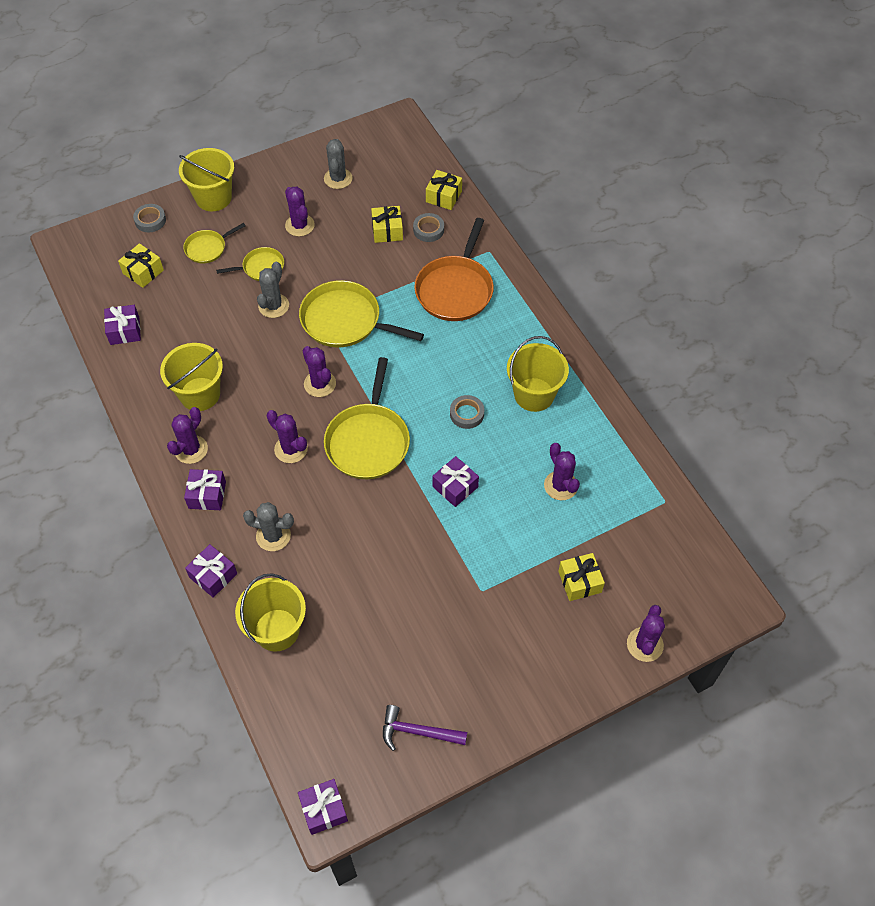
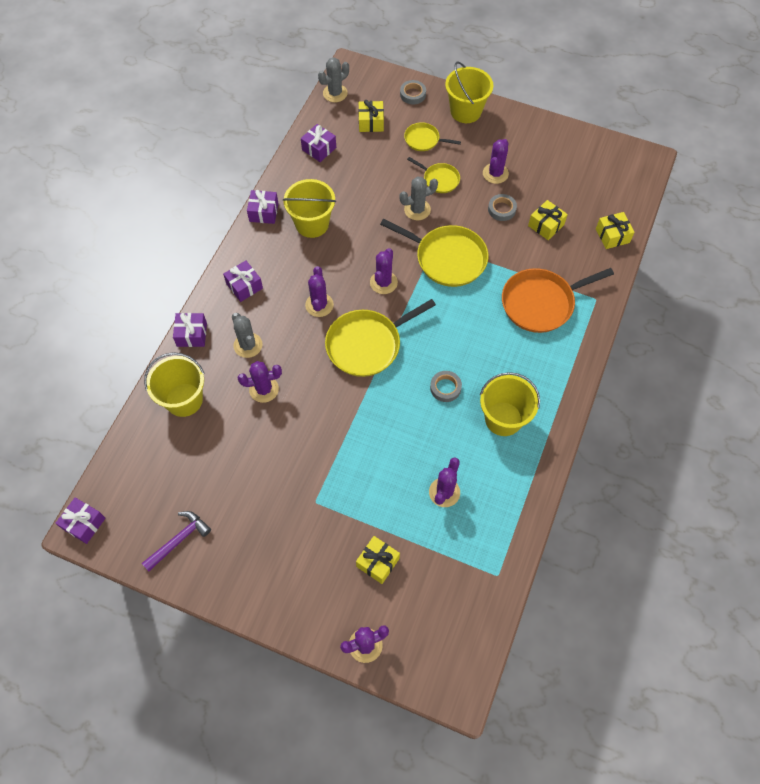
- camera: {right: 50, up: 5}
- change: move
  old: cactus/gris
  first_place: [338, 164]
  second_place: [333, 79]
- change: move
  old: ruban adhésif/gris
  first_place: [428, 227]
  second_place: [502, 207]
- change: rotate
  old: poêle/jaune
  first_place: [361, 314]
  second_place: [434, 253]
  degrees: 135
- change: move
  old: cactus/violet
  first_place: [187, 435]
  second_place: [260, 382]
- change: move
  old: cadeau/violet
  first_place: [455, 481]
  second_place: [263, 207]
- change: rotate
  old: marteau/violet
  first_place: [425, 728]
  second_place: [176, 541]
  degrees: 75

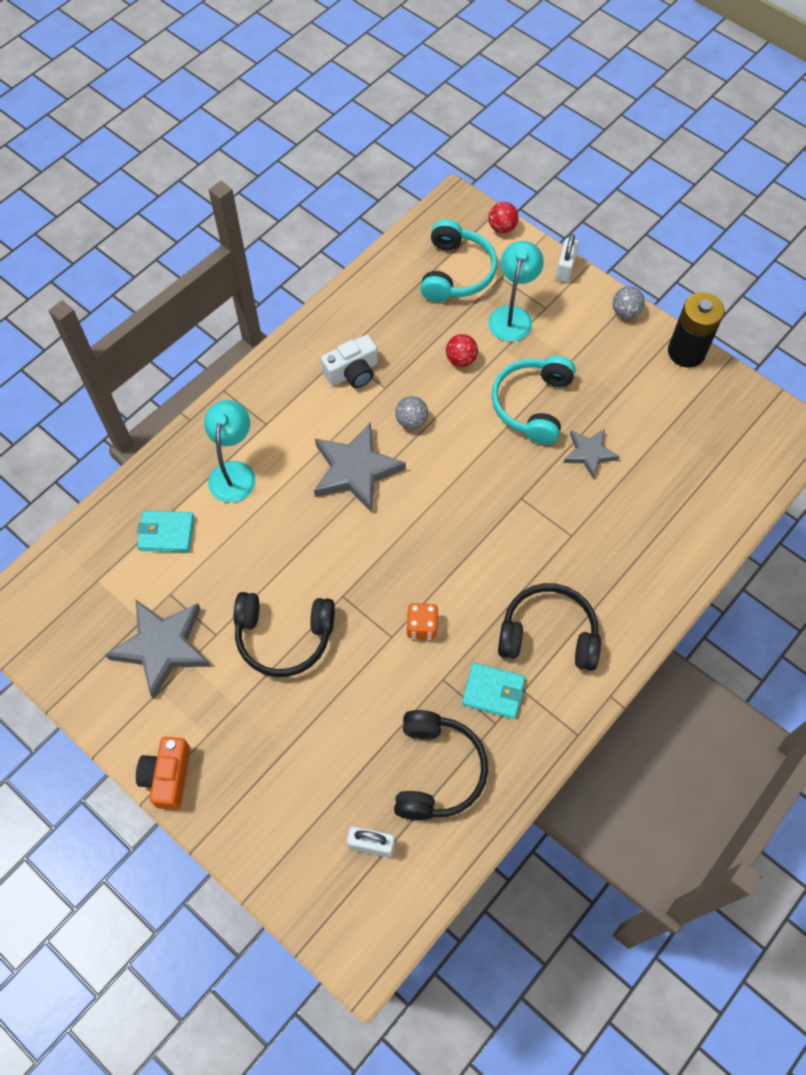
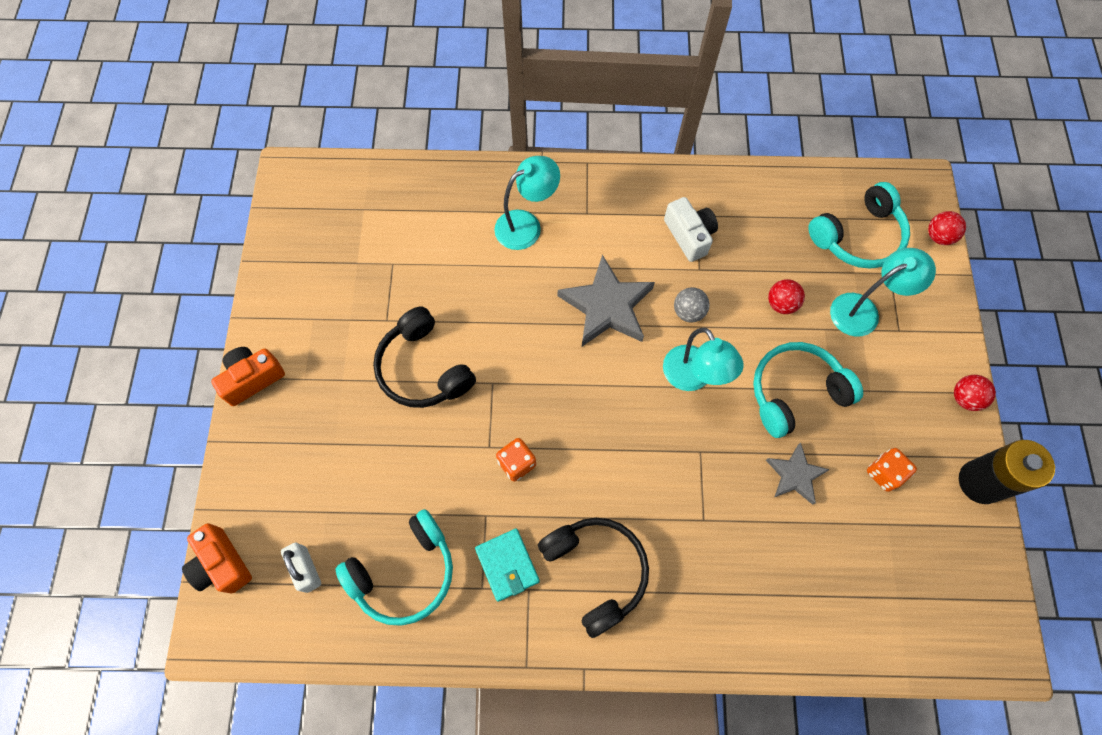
- camera: {right: 50, up: 5}
- change: delete
  old: cadenas/blanc
  first_place: [567, 258]
- change: recolor
  old: balle/gris
  new: balle/rouge
  first_place: [629, 302]
  second_place: [975, 393]
- change: rotate
  old: appareil photo/blanc
  first_place: [349, 361]
  second_place: [691, 229]
  degrees: -135
- change: delete
  old: portefeuille/turquoise
  first_place: [165, 531]
- change: delete
  old: étoile/gris
  first_place: [158, 649]
- change: recolor
  old: casque audio/noir
  new: casque audio/turquoise
  first_place: [441, 765]
  second_place: [394, 567]
- change: insert
  new: lampe/turquoise
  second_place: [703, 359]
- change: insert
  new: dé/orange
  second_place: [892, 470]
- change: insert
  new: appareil photo/orange
  second_place: [217, 558]

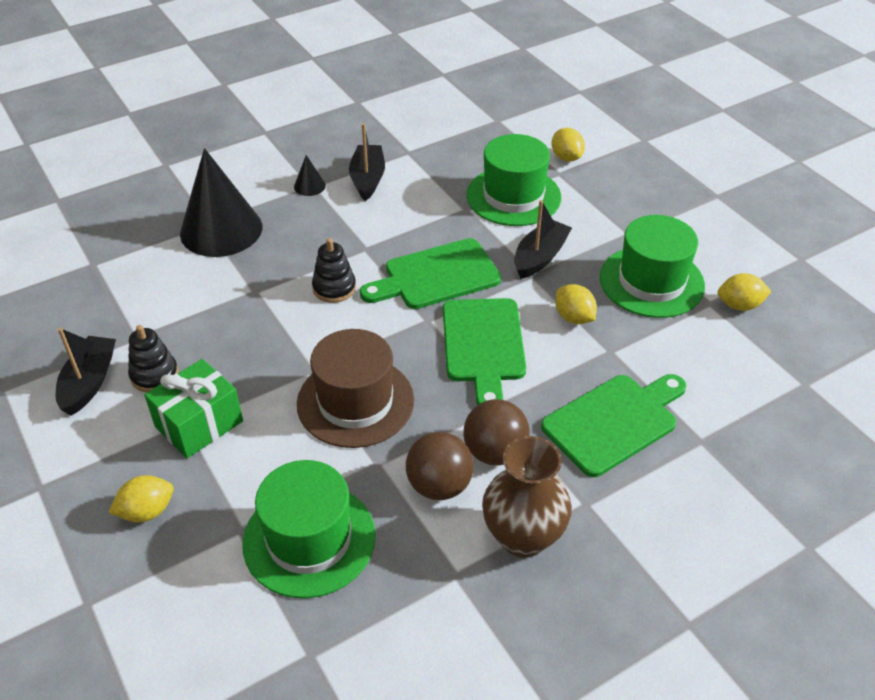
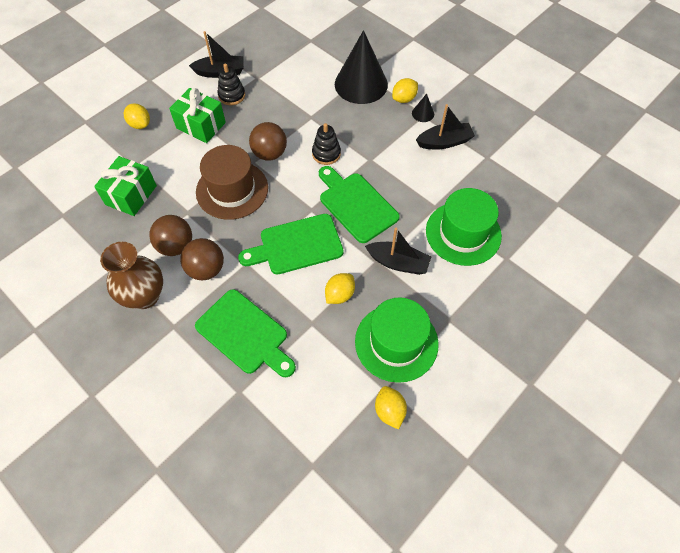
- camera: {right: 75, up: 15}
- change: move
  old: citron/jaune
  first_place: [568, 145]
  second_place: [405, 90]
- change: replace
  old: chapeau/vert
  new: cadeau/vert
  first_place: [309, 529]
  second_place: [125, 186]
- change: insert
  new: balle/marron
  second_place: [268, 141]

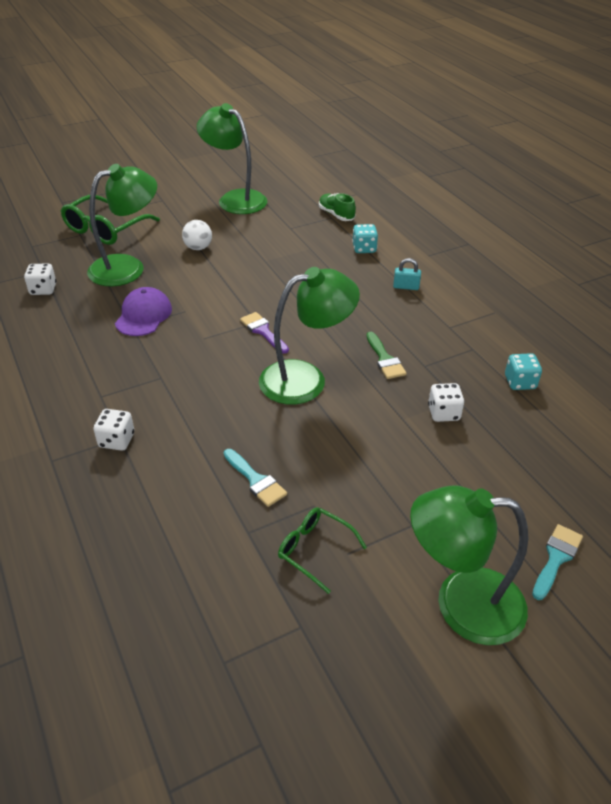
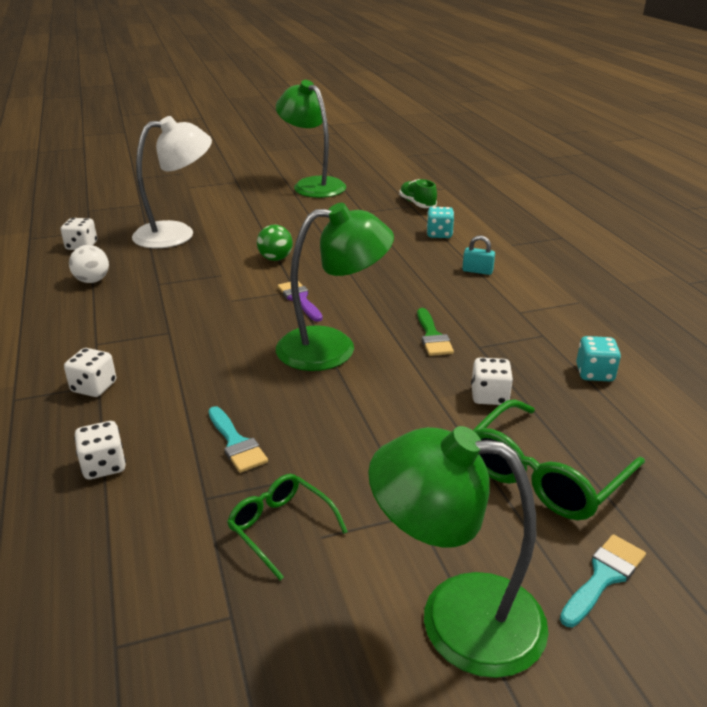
- camera: {right: 10, up: -10}
- change: recolor
  old: lampe/vert
  new: lampe/blanc
  first_place: [122, 225]
  second_place: [172, 182]
- change: move
  old: lunettes/vert
  first_place: [110, 220]
  second_place: [559, 459]
- change: move
  old: balle/blanc
  first_place: [197, 235]
  second_place: [89, 264]
- change: delete
  old: casquette/violet
  first_place: [143, 311]
- change: insert
  new: balle/vert
  second_place: [275, 243]
- change: insert
  new: dé/blanc
  second_place: [100, 450]

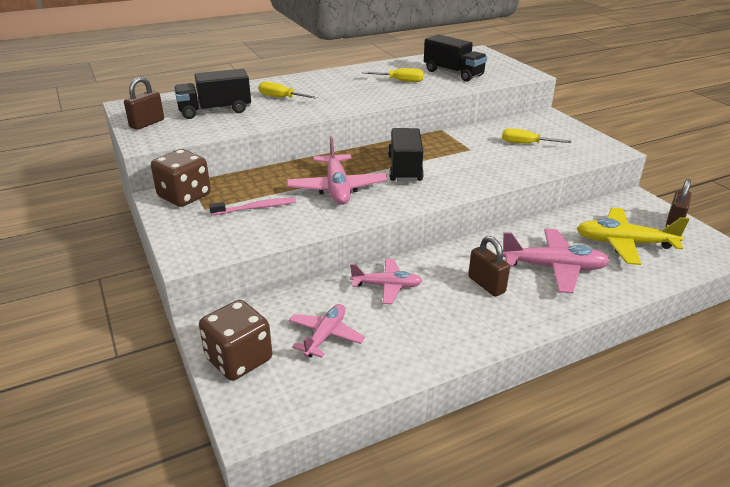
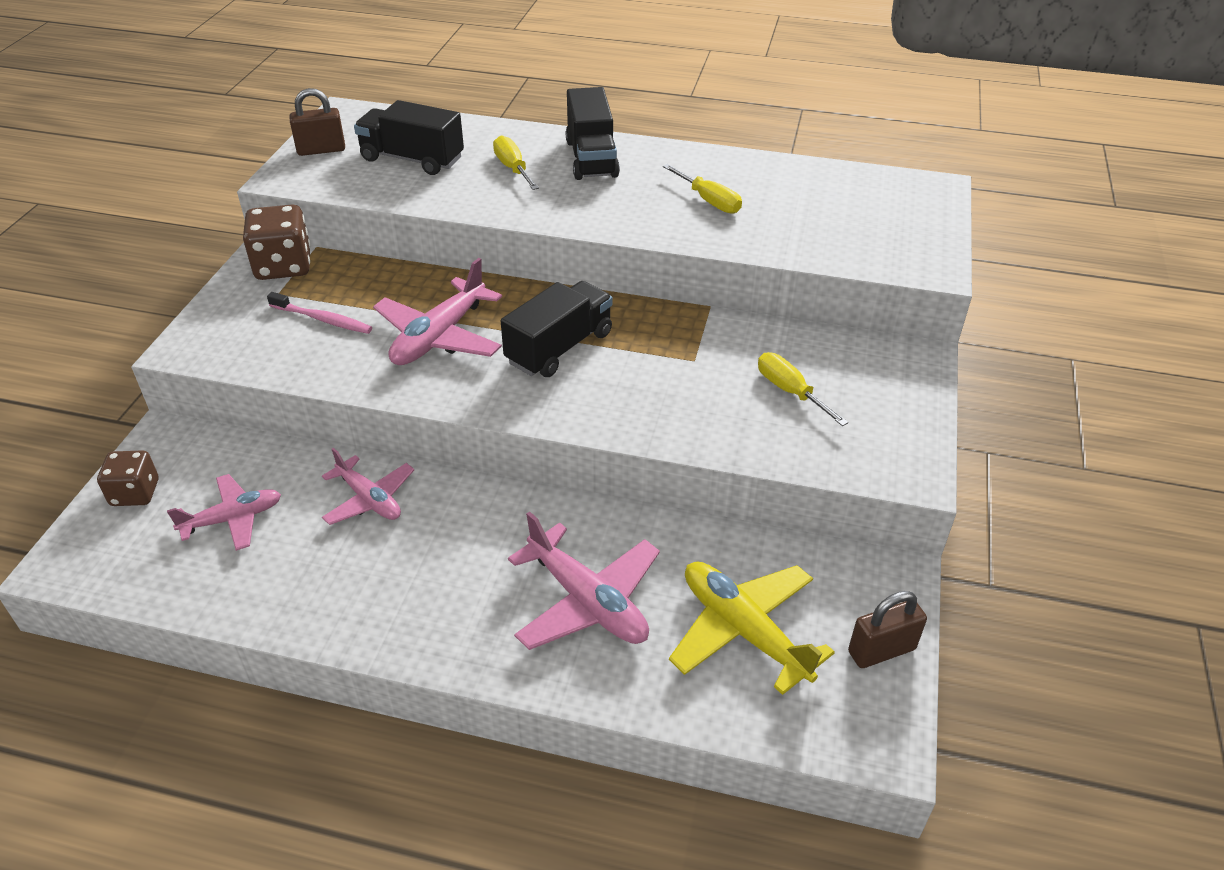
- camera: {right: 40, up: 10}
- change: move
  old: camion/noir
  first_place: [455, 58]
  second_place: [593, 133]
- change: delete
  old: cadenas/marron
  first_place: [489, 266]
- change: resize
  old: dé/marron
  first_place: [235, 340]
  second_place: [127, 478]
  factor: 0.65

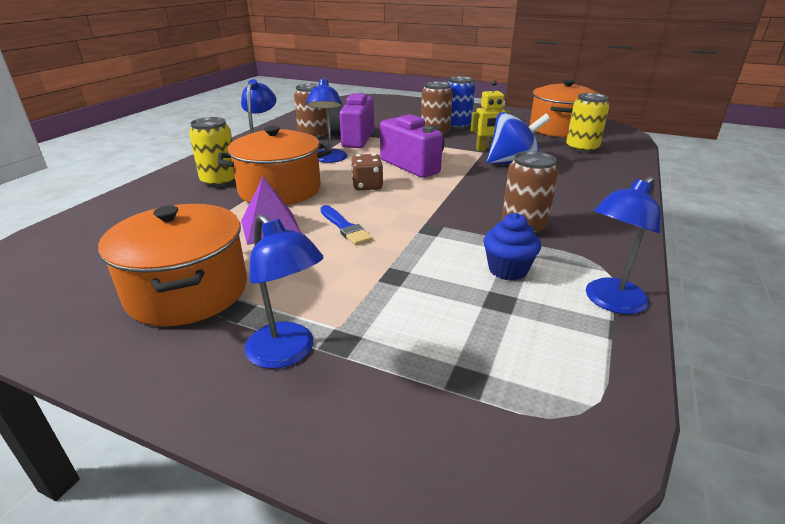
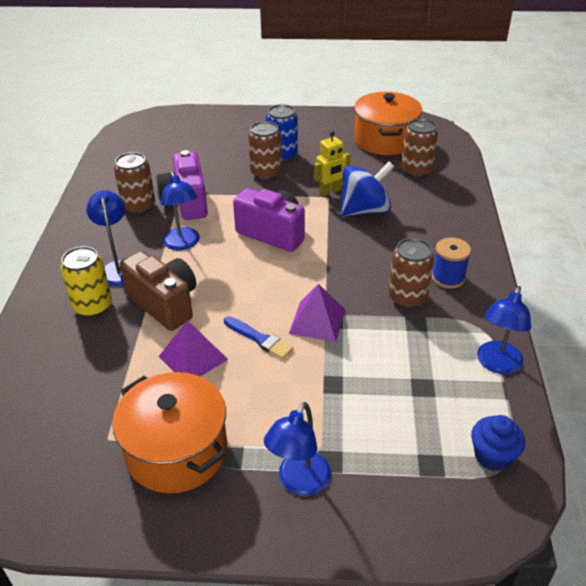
- camera: {right: -20, up: 10}
- change: recolor
  old: canette/jaune
  new: canette/marron
  first_place: [587, 123]
  second_place: [419, 148]
- change: replace
  old: marmite/orange
  new: appareil photo/marron
  first_place: [275, 165]
  second_place: [158, 291]
- change: delete
  old: dé/marron
  first_place: [367, 172]
- change: move
  old: muffin/bleu
  first_place: [512, 246]
  second_place: [498, 443]
- change: rotate
  old: lampe/bleu
  first_place: [284, 291]
  second_place: [297, 449]
  degrees: 90
- change: insert
  new: bobine/bleu
  second_place: [451, 263]
- change: insert
  new: pyramide/violet
  second_place: [317, 313]

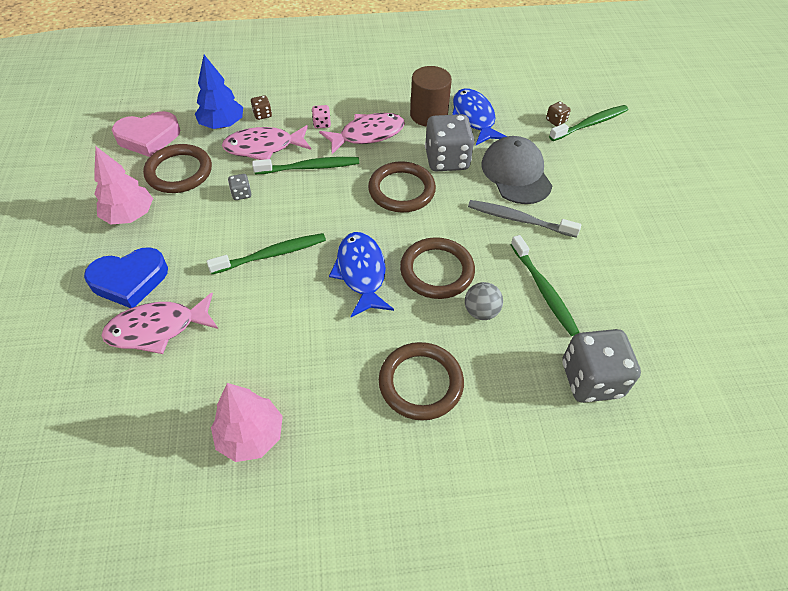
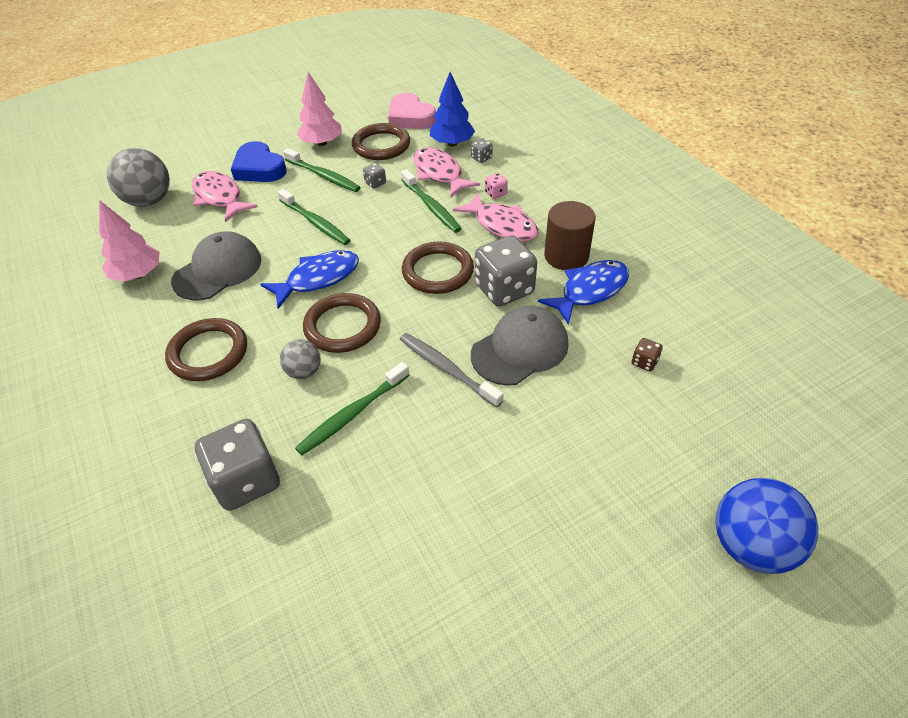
- camera: {right: 70, up: -5}
- change: recolor
  old: dé/marron
  new: dé/gris
  first_place: [261, 107]
  second_place: [482, 150]
- change: move
  old: brosse à dents/vert
  first_place: [588, 123]
  second_place: [322, 170]
- change: rotate
  old: brosse à dents/gris
  first_place: [524, 218]
  second_place: [452, 370]
  degrees: -45
- change: insert
  new: balle/gris
  second_place: [138, 177]
- change: insert
  new: casquette/gris
  second_place: [216, 265]
- change: insert
  new: balle/bleu
  second_place: [766, 526]

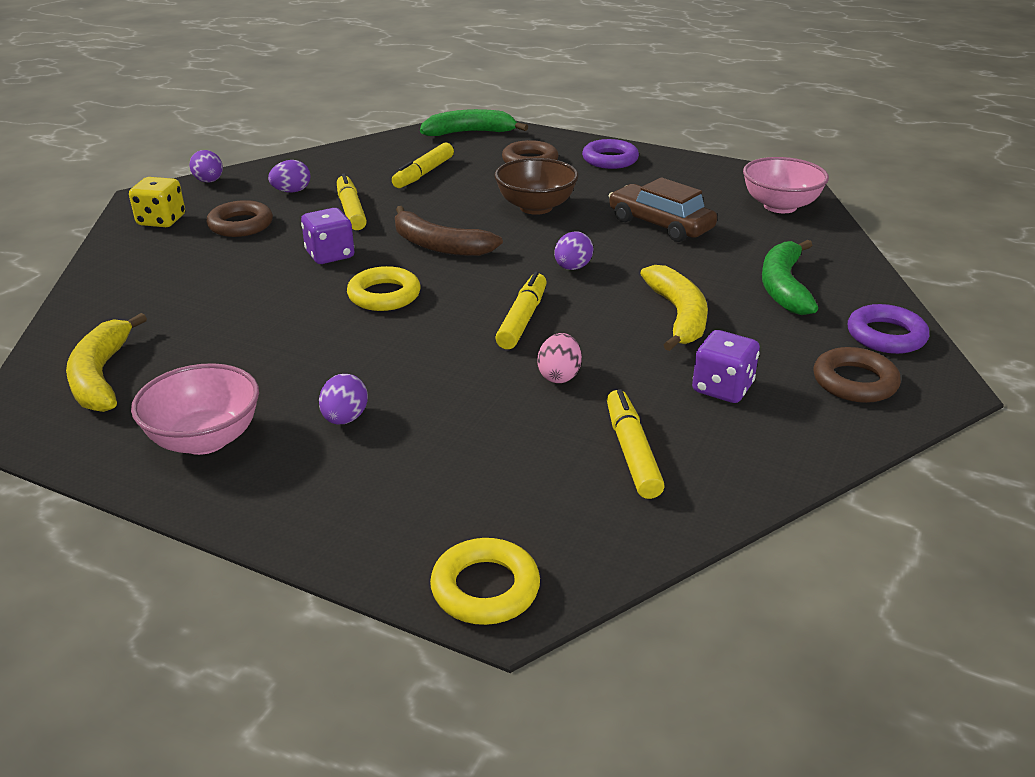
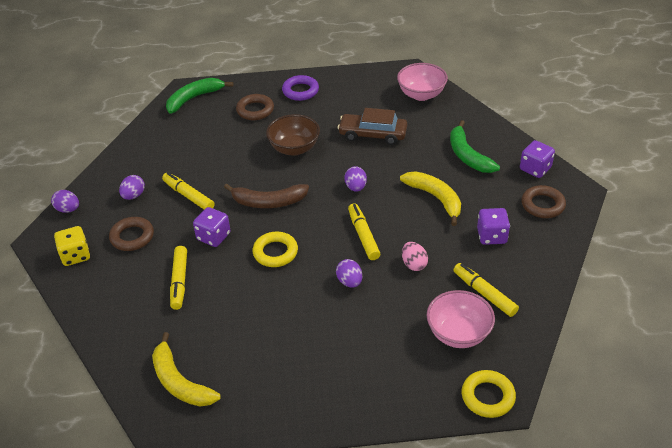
- camera: {right: -30, up: 10}
- change: move
  old: feutre/jaune
  first_place: [423, 165]
  second_place: [178, 278]
- change: replace
  old: anneau/violet
  new: dé/violet
  first_place: [888, 329]
  second_place: [537, 159]
- change: move
  old: bol/rose
  first_place: [195, 409]
  second_place: [461, 319]
- change: move
  old: œuf/violet
  first_place: [343, 399]
  second_place: [349, 273]

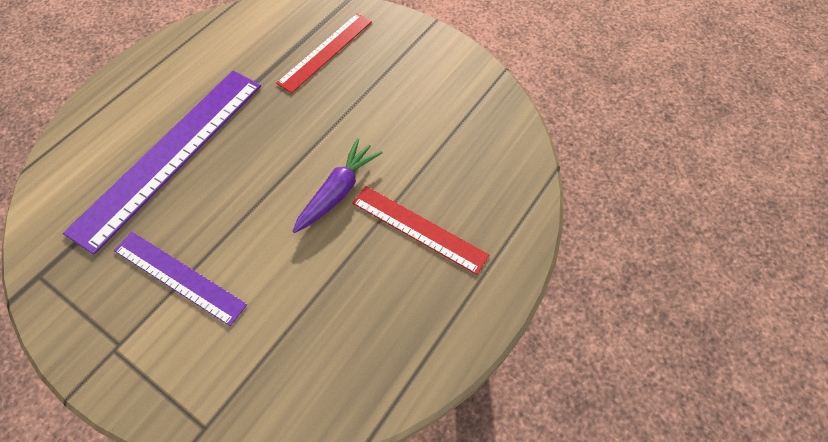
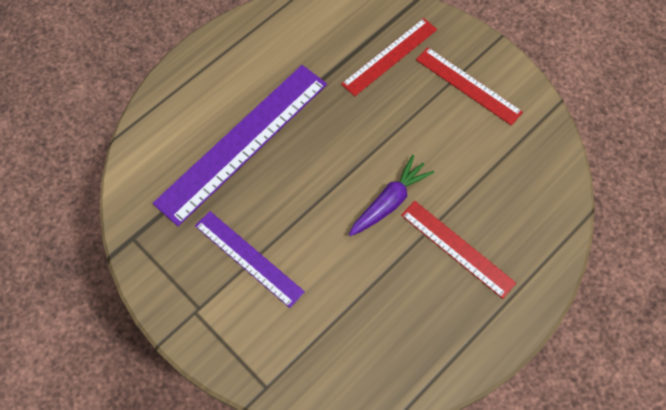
- camera: {right: 10, up: 5}
- change: insert
  new: règle/rouge
  second_place: [469, 86]

